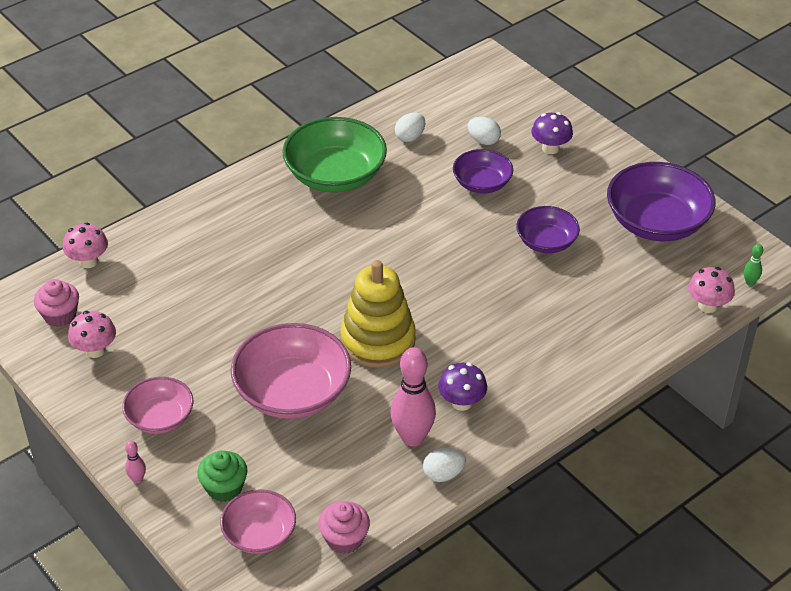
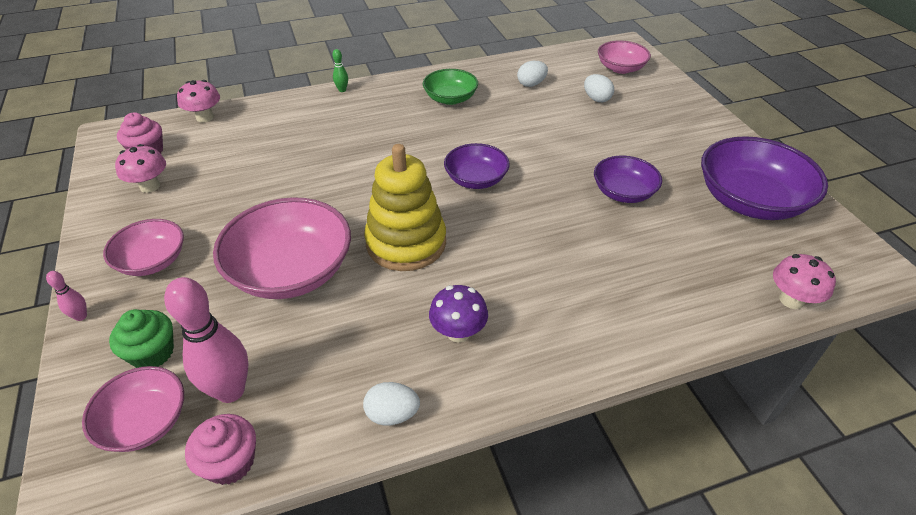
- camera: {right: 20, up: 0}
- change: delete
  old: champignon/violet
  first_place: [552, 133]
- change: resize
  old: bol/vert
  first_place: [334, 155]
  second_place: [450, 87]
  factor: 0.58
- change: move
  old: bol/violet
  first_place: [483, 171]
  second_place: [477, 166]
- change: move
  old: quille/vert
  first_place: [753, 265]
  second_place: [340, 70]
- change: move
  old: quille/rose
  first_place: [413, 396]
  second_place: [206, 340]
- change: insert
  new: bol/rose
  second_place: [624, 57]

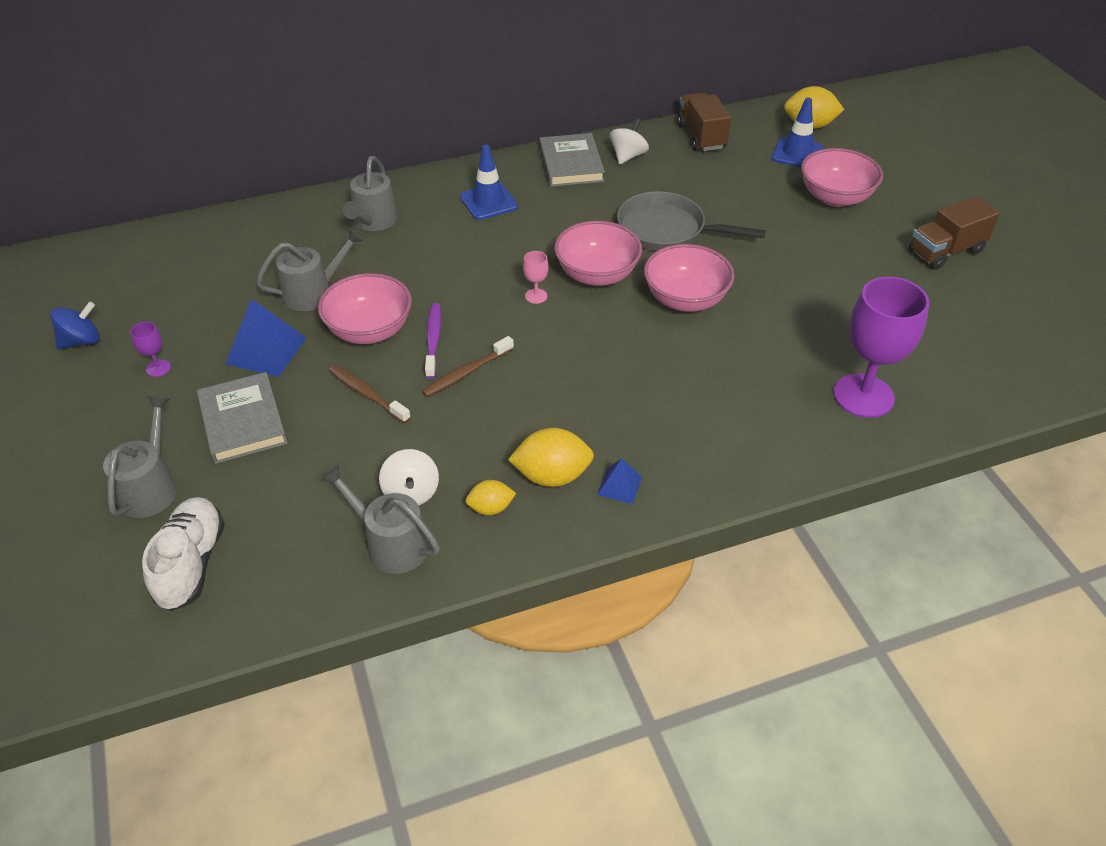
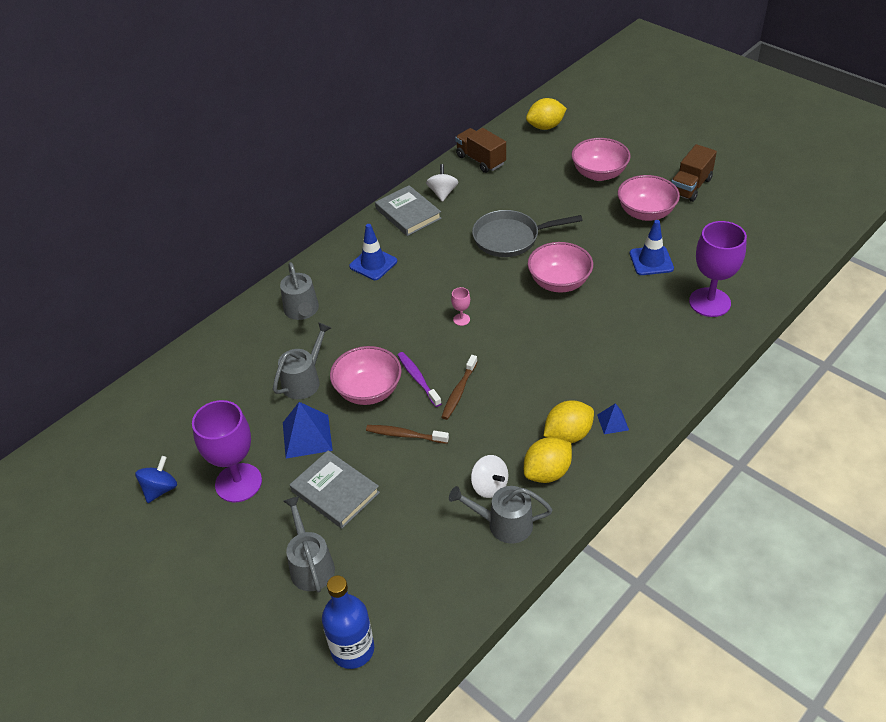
- camera: {right: -25, up: 0}
- change: move
  old: cône de chantier/bleu
  first_place: [797, 132]
  second_place: [652, 247]
- change: move
  old: bol/rose
  first_place: [598, 253]
  second_place: [649, 198]
- change: resize
  old: verre à pied/violet
  first_place: [150, 349]
  second_place: [227, 451]
  factor: 2.41
- change: resize
  old: citron/jaune
  first_place: [490, 497]
  second_place: [548, 460]
  factor: 1.7
- change: delete
  old: chaussure/blanc
  first_place: [183, 554]
- change: insert
  new: bouteille/bleu
  second_place: [348, 622]

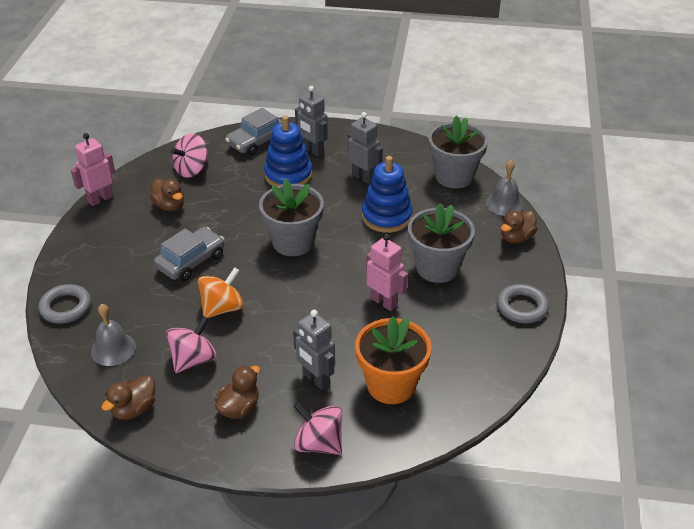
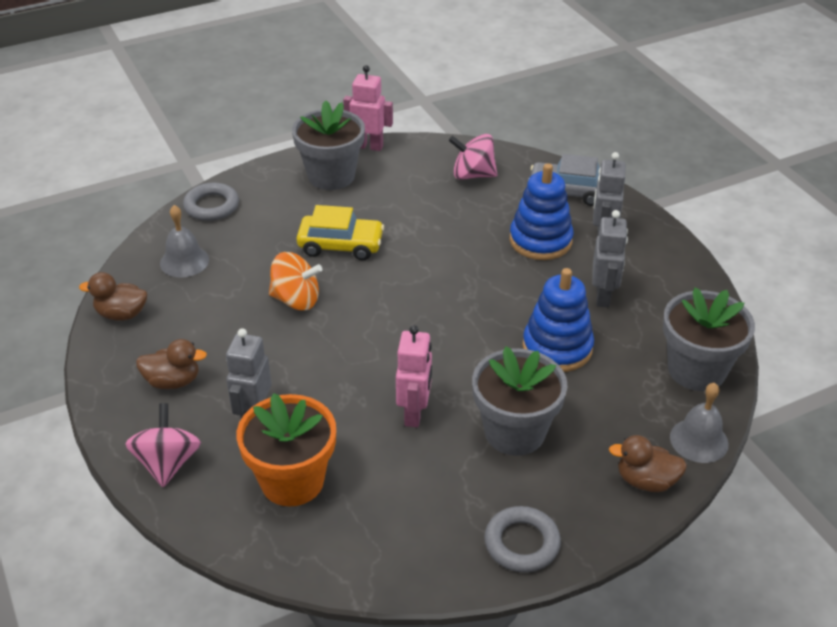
- camera: {right: 55, up: 0}
- change: move
  old: pot de fleurs/gris
  first_place: [291, 217]
  second_place: [328, 145]
- change: delete
  old: canard/marron
  first_place: [167, 195]
- change: recolor
  old: voiture/gris
  new: voiture/jaune
  first_place: [189, 254]
  second_place: [340, 232]
- change: delete
  old: toupie/rose
  first_place: [191, 344]

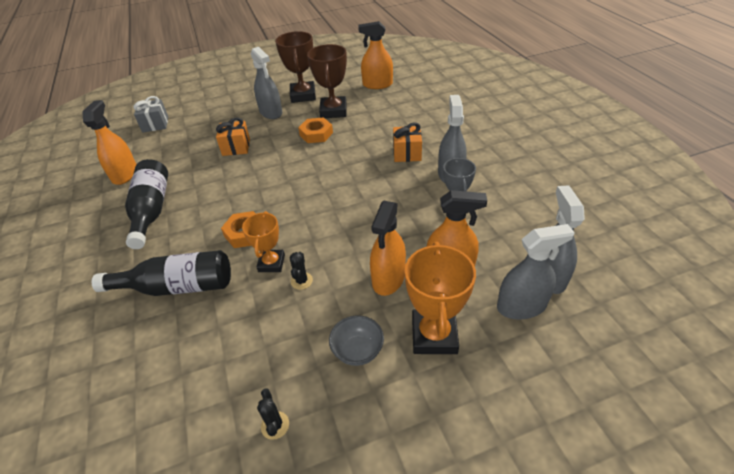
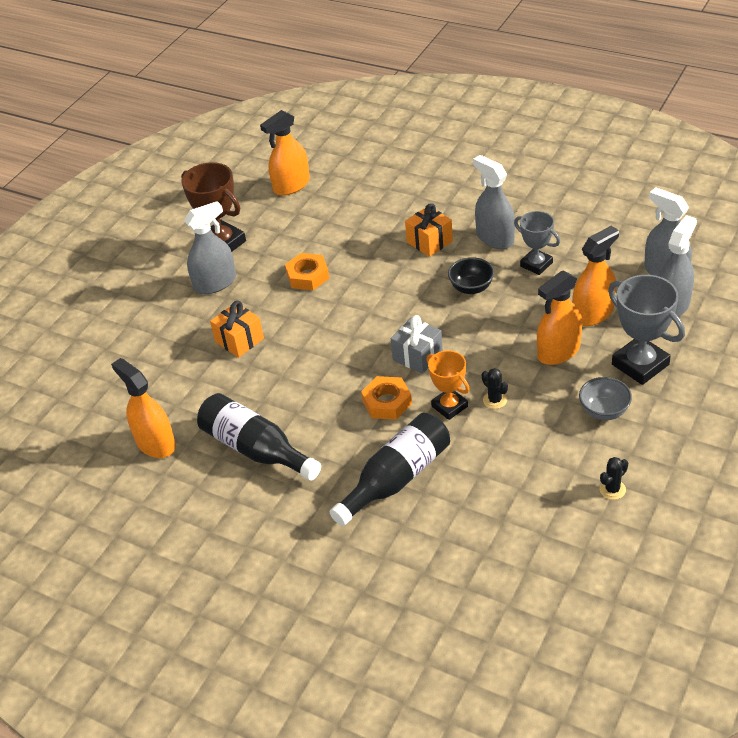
- camera: {right: -40, up: 0}
- change: delete
  old: trophée/marron
  first_place: [327, 81]
- change: rotate
  old: vaporisateur/gris
  first_place: [266, 83]
  second_place: [210, 247]
  degrees: -45
- change: move
  old: cadeau/gris
  first_place: [150, 114]
  second_place: [417, 344]
- change: rotate
  old: vaporisateur/orange
  first_place: [388, 248]
  second_place: [559, 317]
  degrees: 75
- change: recolor
  old: trophée/orange
  new: trophée/gris
  first_place: [440, 298]
  second_place: [646, 330]
- change: rotate
  old: cactus/noir
  first_place: [273, 414]
  second_place: [613, 478]
  degrees: -75
- change: insert
  new: bol/noir
  second_place: [471, 275]

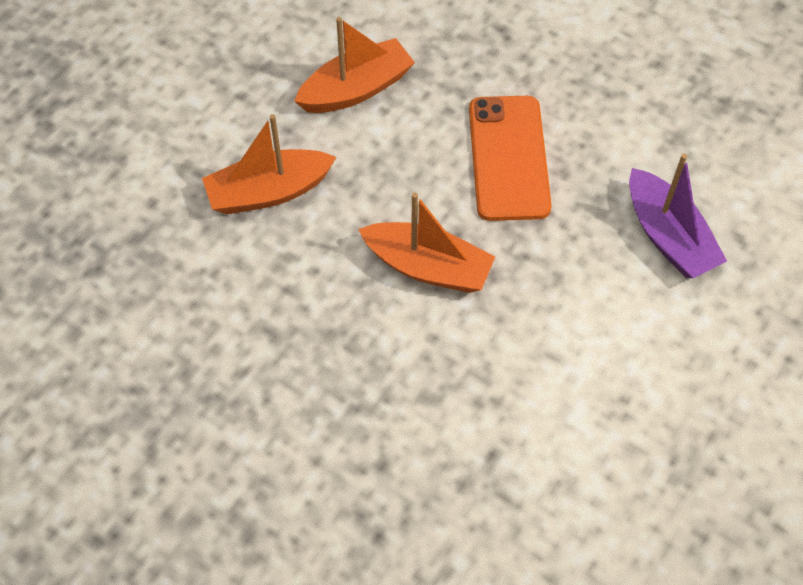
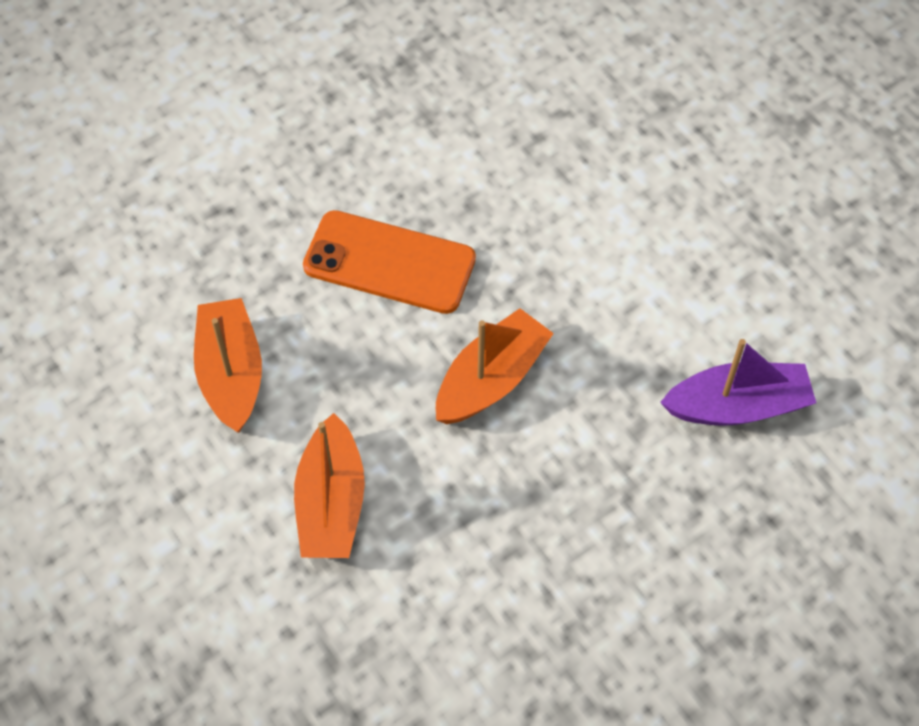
- camera: {right: -70, up: 0}
- change: move
  old: bateau/violet
  first_place: [678, 216]
  second_place: [738, 382]

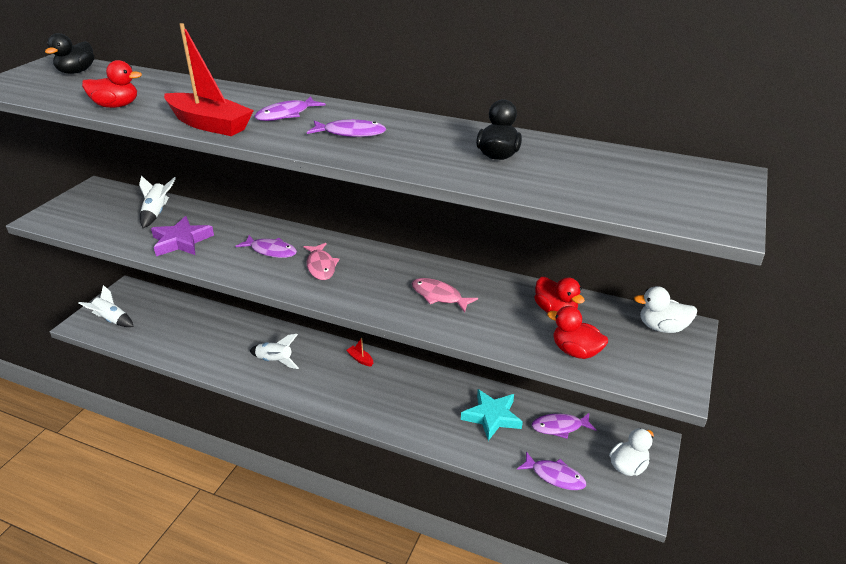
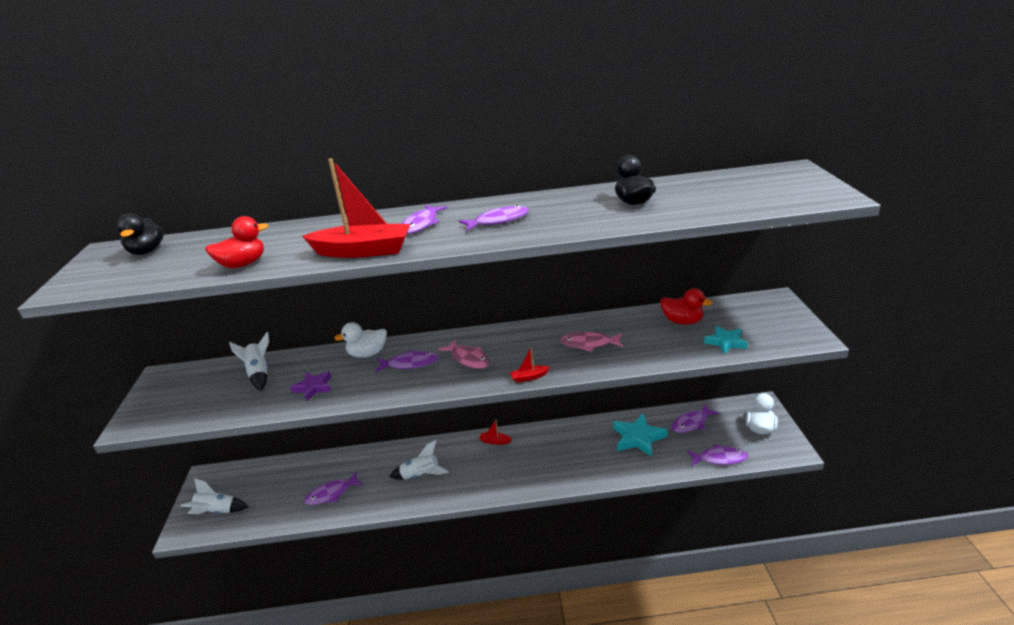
- camera: {right: -25, up: -5}
- change: resize
  old: étoile/violet
  first_place: [182, 236]
  second_place: [311, 386]
  factor: 0.65
- change: move
  old: canard/blanc
  first_place: [665, 309]
  second_place: [360, 340]
- change: replace
  old: canard/rouge
  new: étoile/turquoise
  first_place: [577, 332]
  second_place: [726, 340]
- change: insert
  new: bateau/rouge
  second_place: [530, 365]
- change: insert
  new: poisson/violet
  second_place: [334, 488]

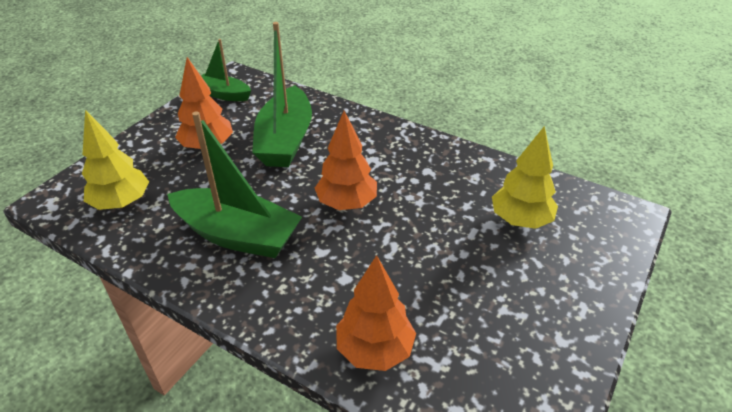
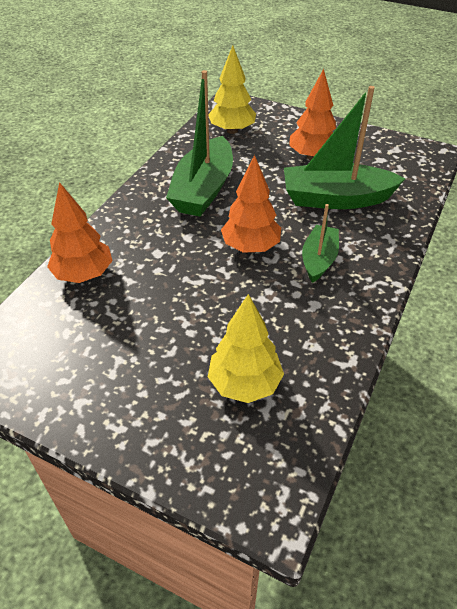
- camera: {right: 85, up: 5}
- change: move
  old: bateau/vert
  first_place: [226, 70]
  second_place: [320, 243]

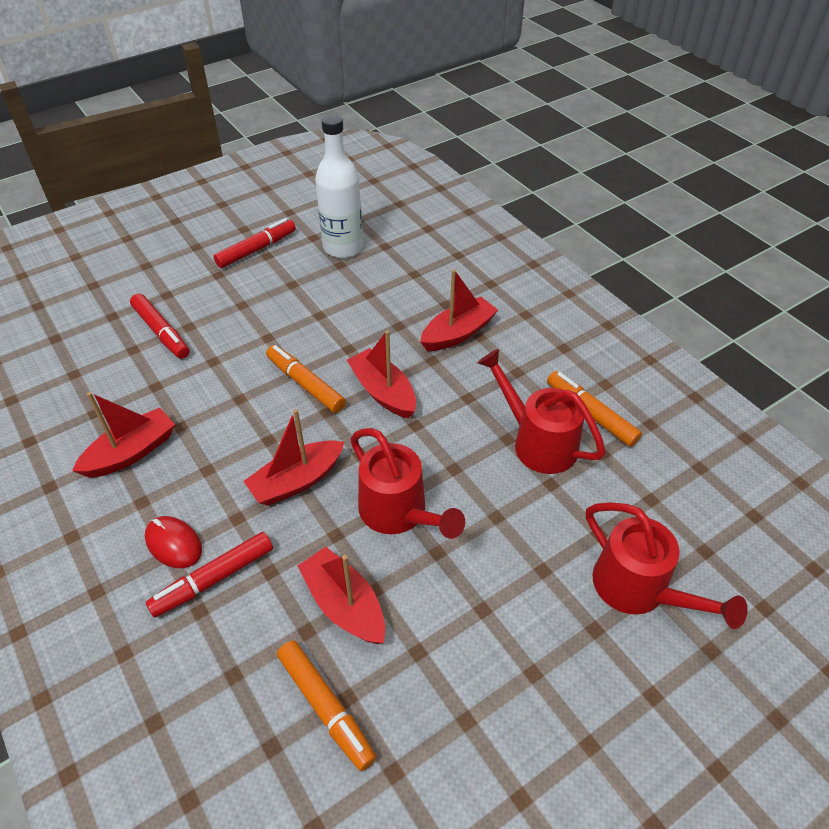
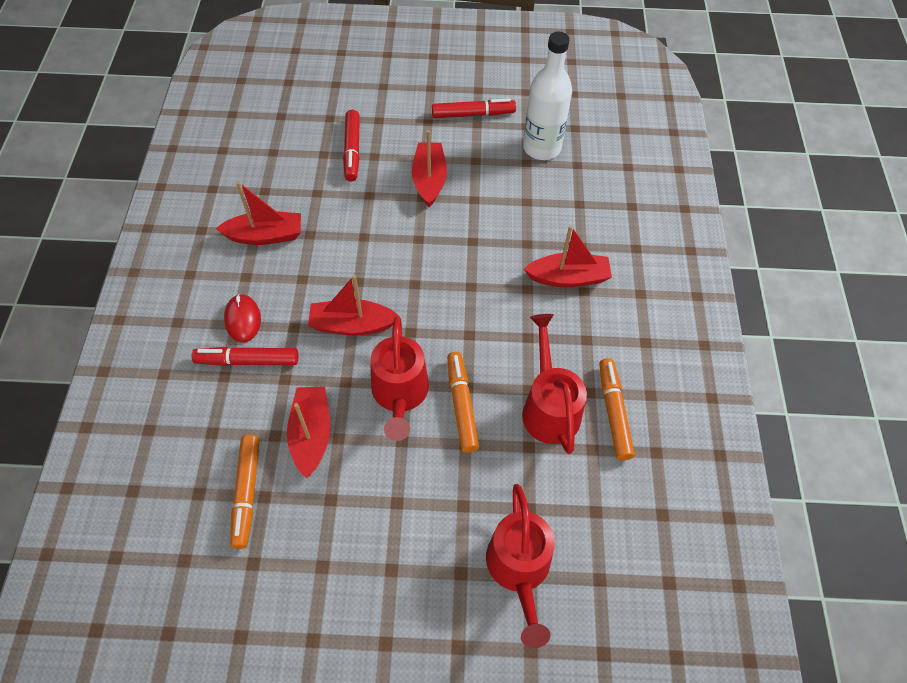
- camera: {right: 35, up: 10}
- change: move
  old: bateau/rouge
  first_place: [381, 374]
  second_place: [429, 168]
- change: move
  old: feutre/orange
  first_place: [306, 379]
  second_place: [463, 402]

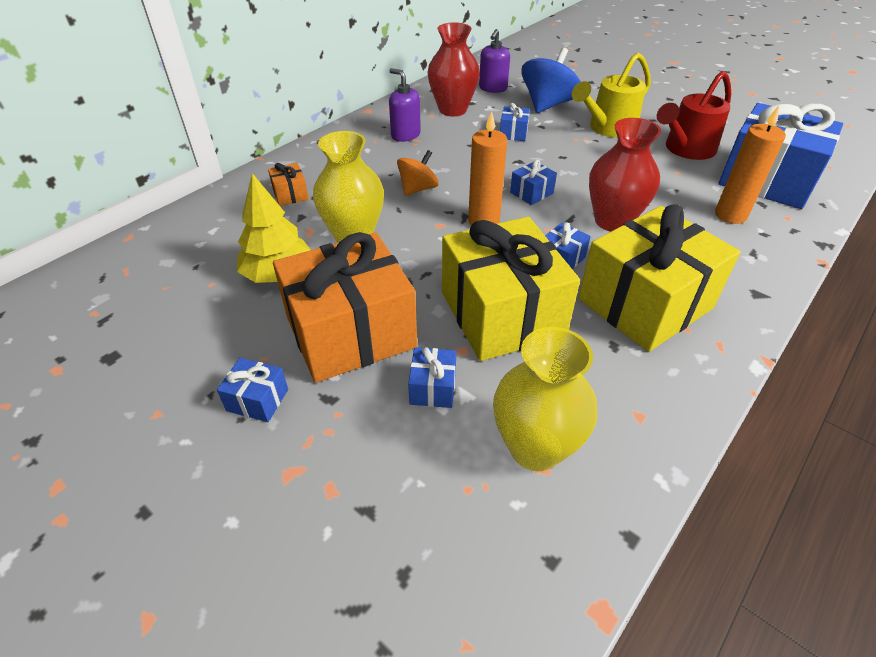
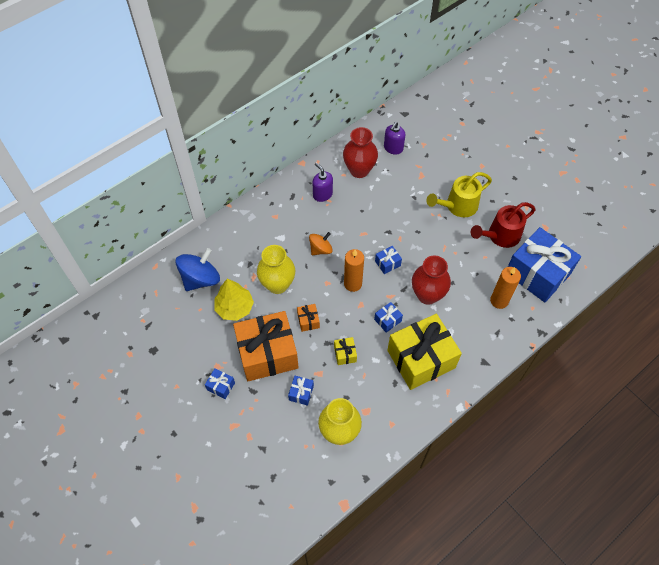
- camera: {right: 10, up: 15}
- change: move
  old: toupie/bleu
  first_place: [551, 80]
  second_place: [198, 269]
- change: delete
  old: cadeau/bleu
  first_place: [515, 122]
- change: move
  old: cadeau/orange
  first_place: [288, 184]
  second_place: [308, 318]
- change: resize
  old: cadeau/jaune
  first_place: [511, 289]
  second_place: [345, 351]
  factor: 0.4

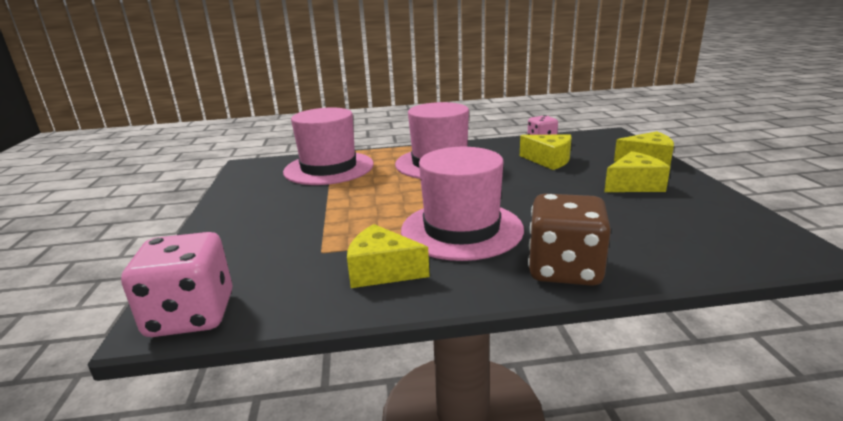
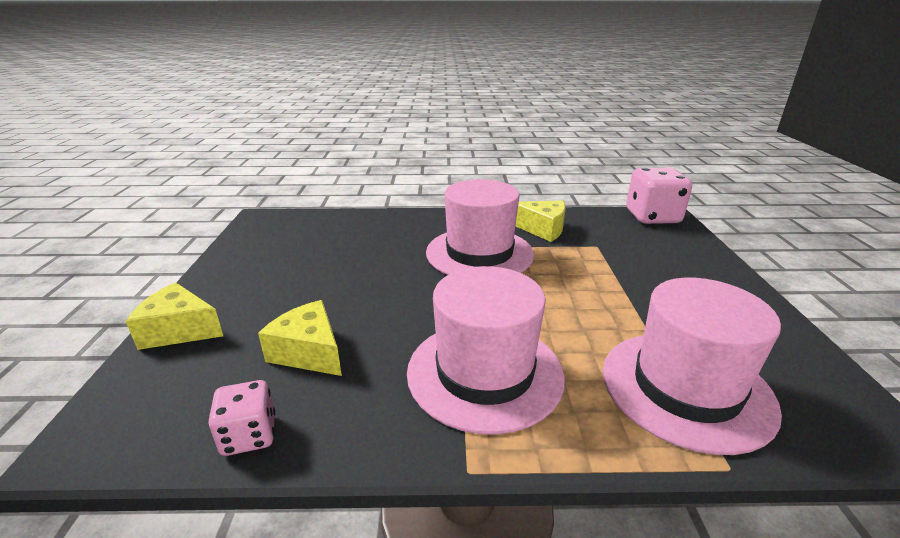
- camera: {right: -175, up: 5}
- change: delete
  old: fromage/jaune
  first_place: [637, 171]
- change: delete
  old: dé/marron
  first_place: [569, 240]

